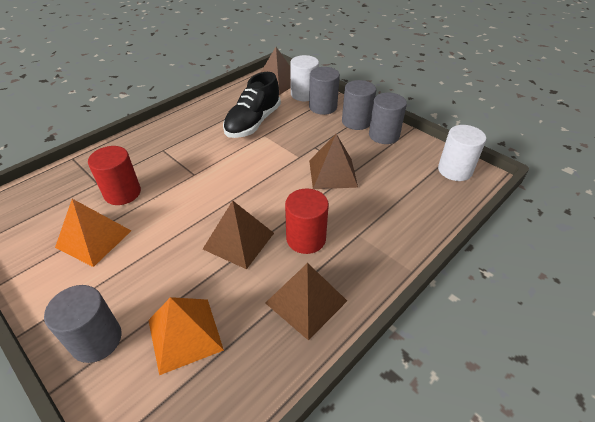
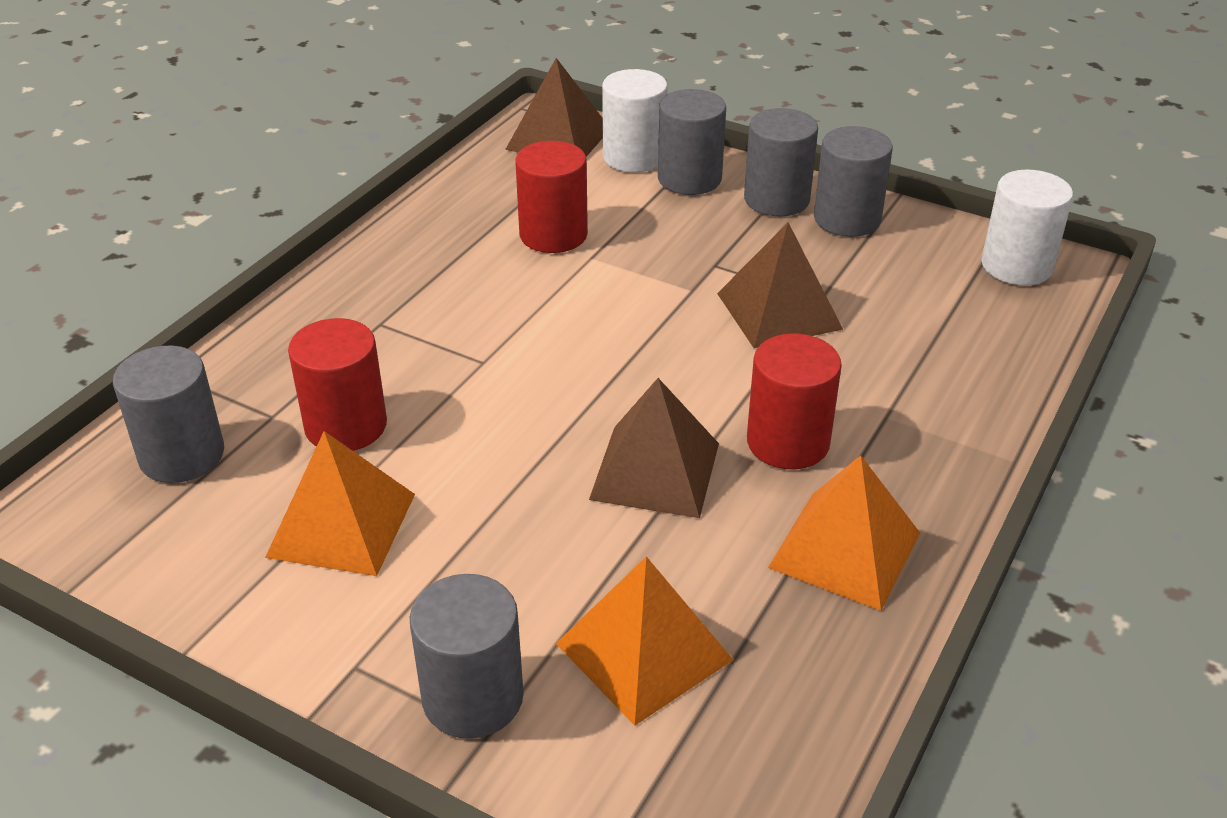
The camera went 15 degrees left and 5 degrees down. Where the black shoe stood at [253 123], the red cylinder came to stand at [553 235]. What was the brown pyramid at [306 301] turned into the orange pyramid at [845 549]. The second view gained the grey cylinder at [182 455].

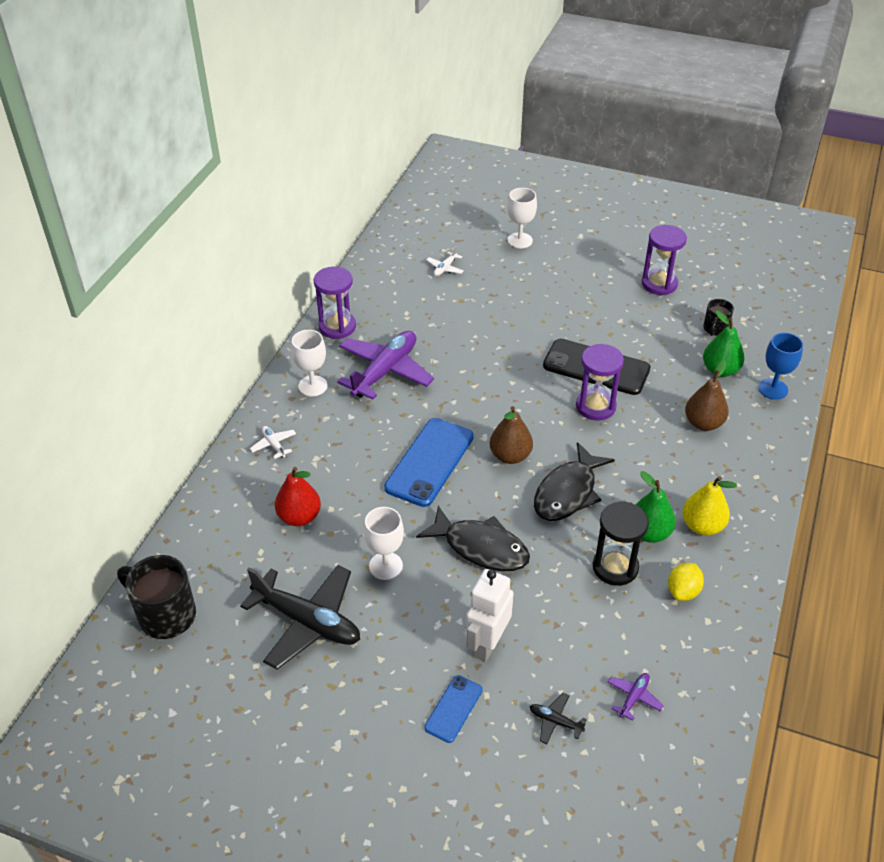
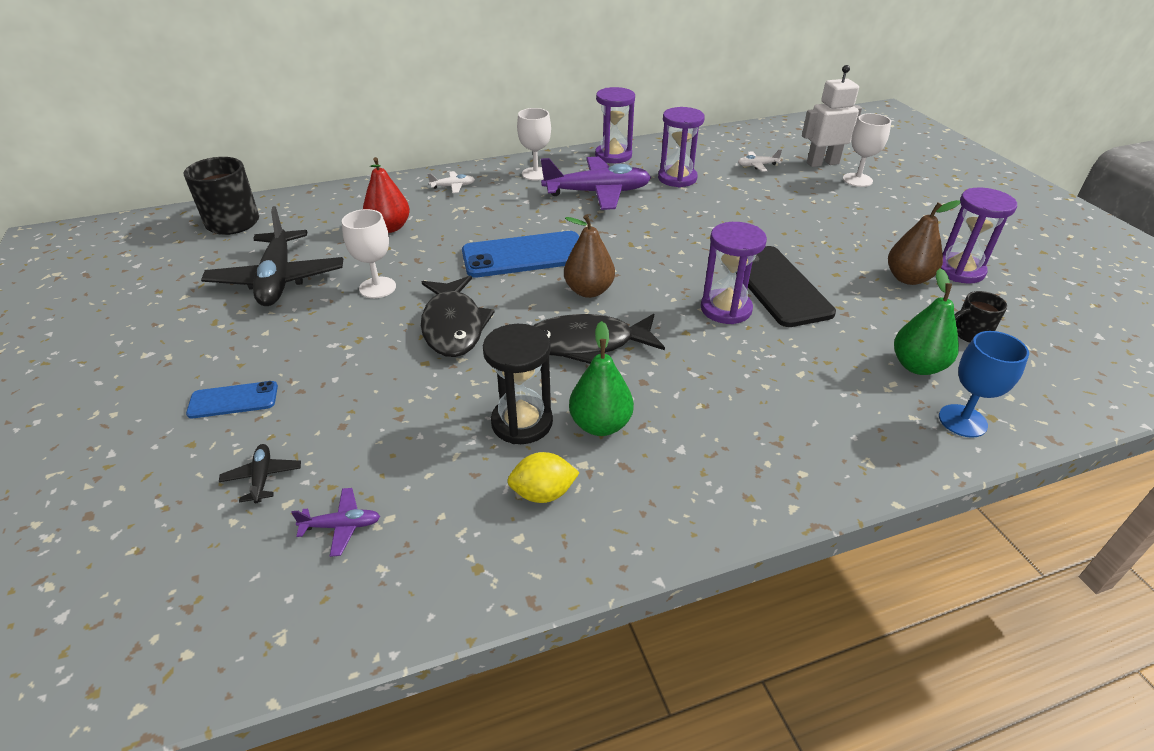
The camera went 50 degrees right and 5 degrees down. The white plane at [274 445] ended up facing another way, 60 degrees clockwise from before. The white robot ended up elsewhere, having gone from [487 644] to [822 163]. The second view lost the yellow pear at [702 526]. The brown pear ended up elsewhere, having gone from [703 423] to [908 278]. The second view gained the purple hourglass at [677 178].

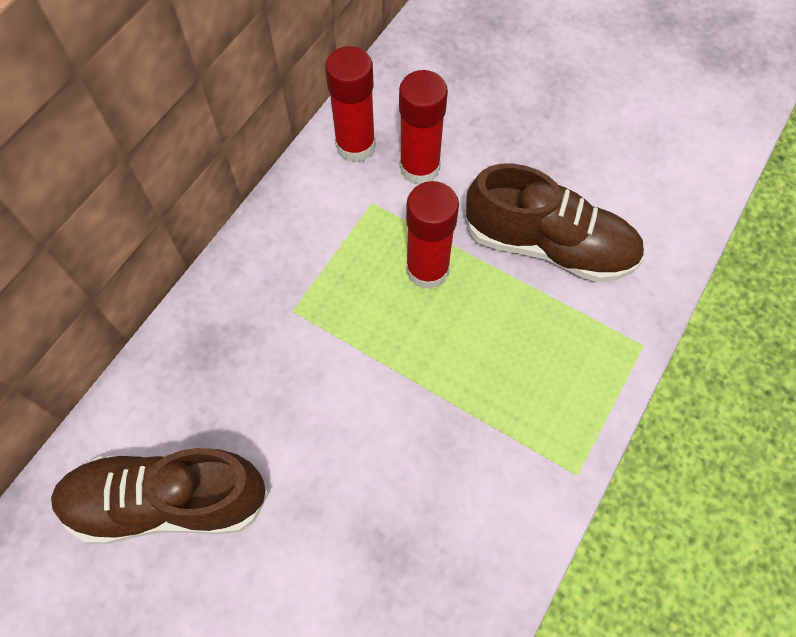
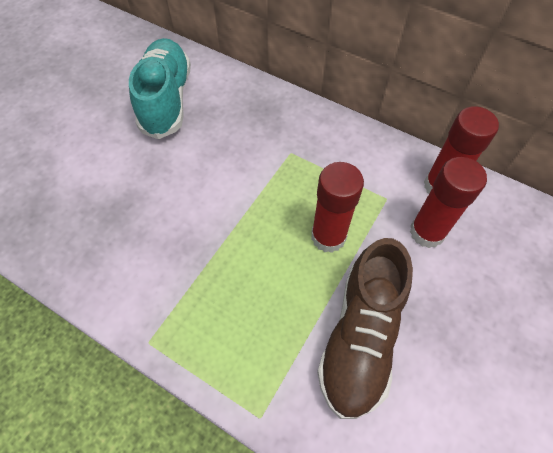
The camera went 90 degrees right and 5 degrees down. What was the brown shoe at [168 501] turned into the turquoise shoe at [166 100].

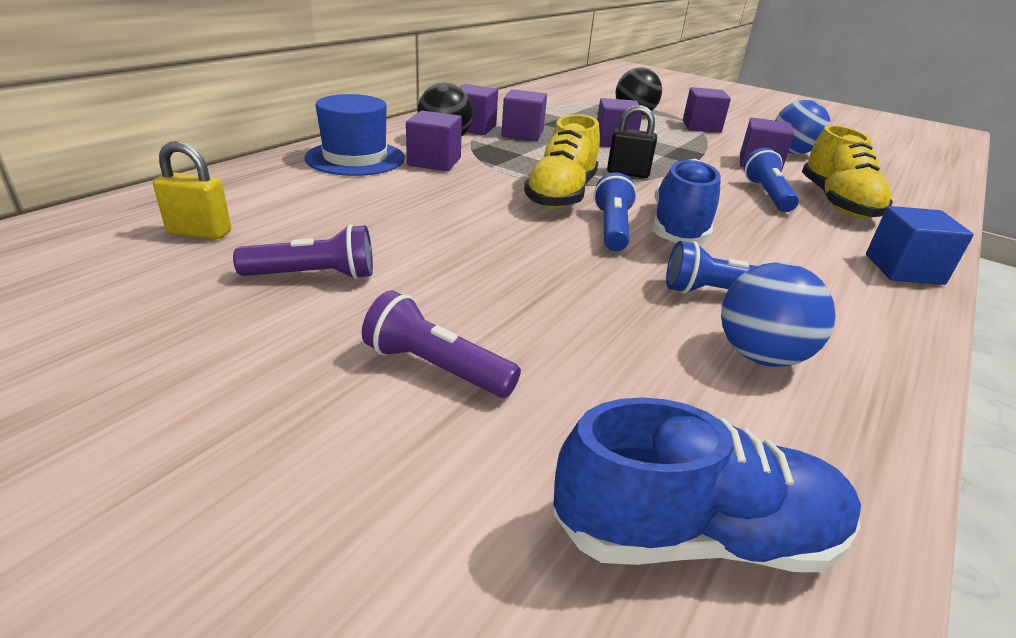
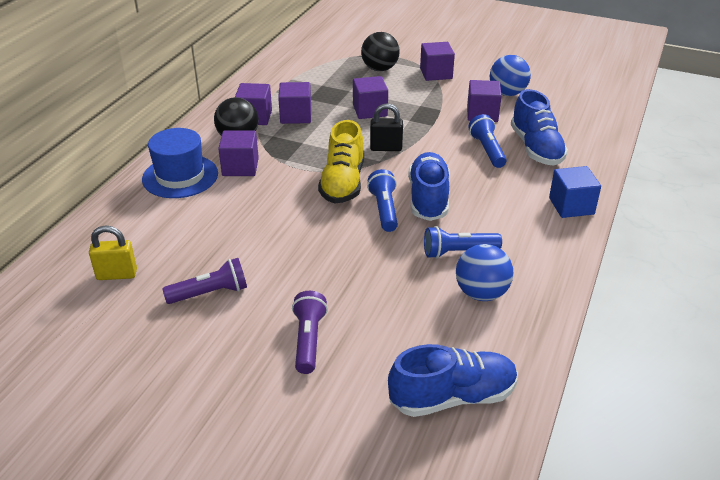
The camera went 10 degrees left and 5 degrees up. The purple flashlight at [435 367] ended up facing another way, 75 degrees clockwise from before. What was the yellow shoe at [837 203] turned into the blue shoe at [536 148].

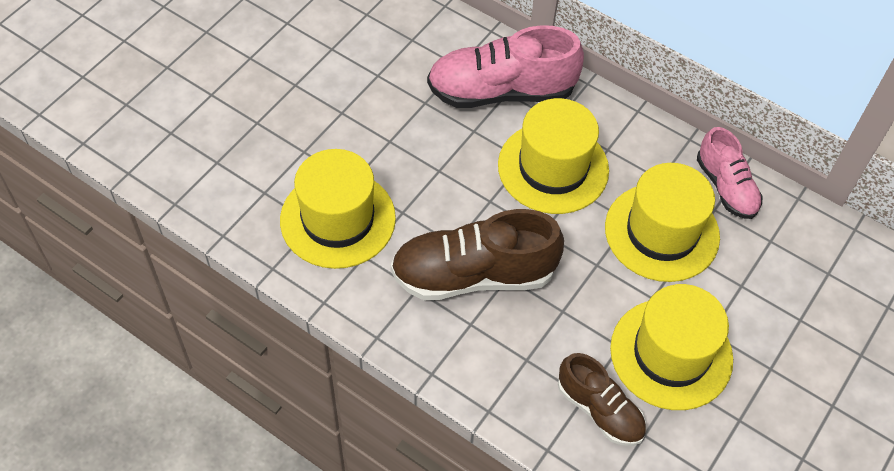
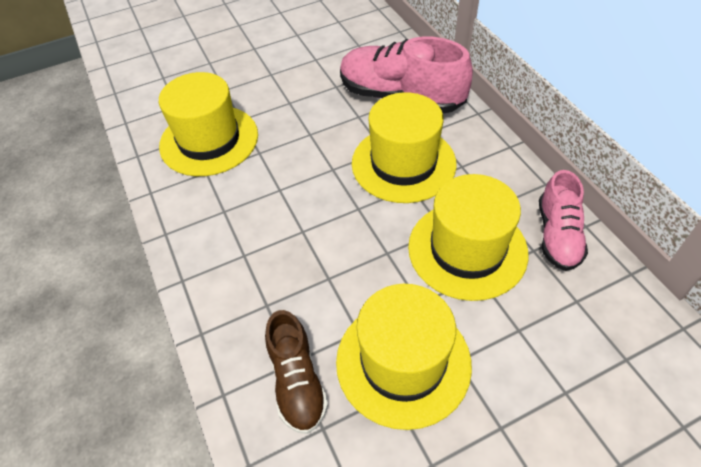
The camera went 35 degrees right and 5 degrees down. The second view lost the brown shoe at [474 275].

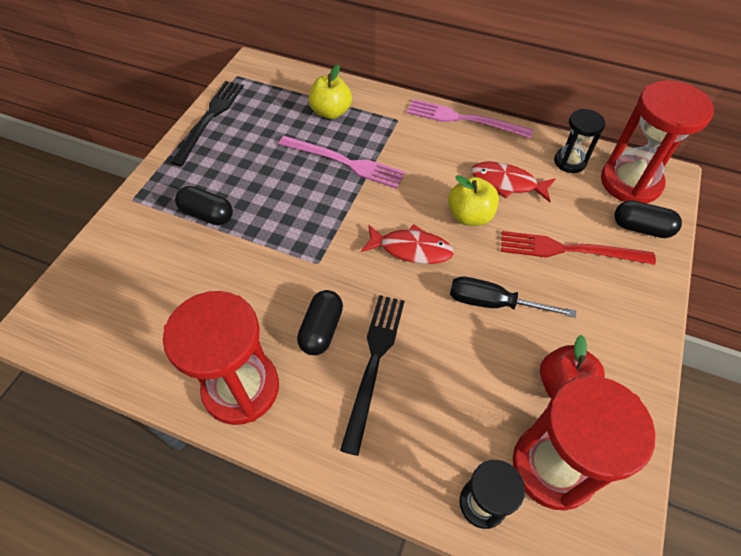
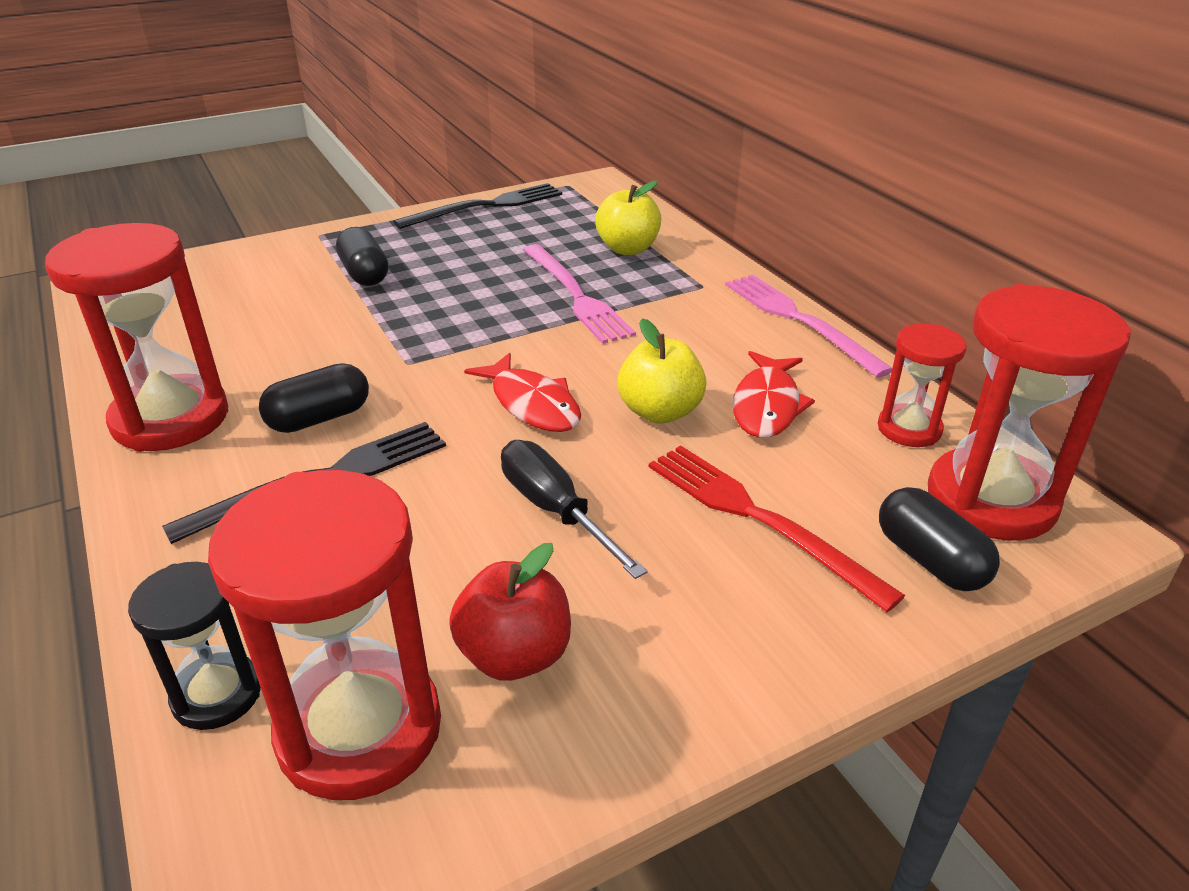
The camera went 40 degrees right and 20 degrees down. The red fish at [507 183] ended up facing another way, 135 degrees counterclockwise from before. What was the black hourglass at [570 162] turned into the red hourglass at [909 429].

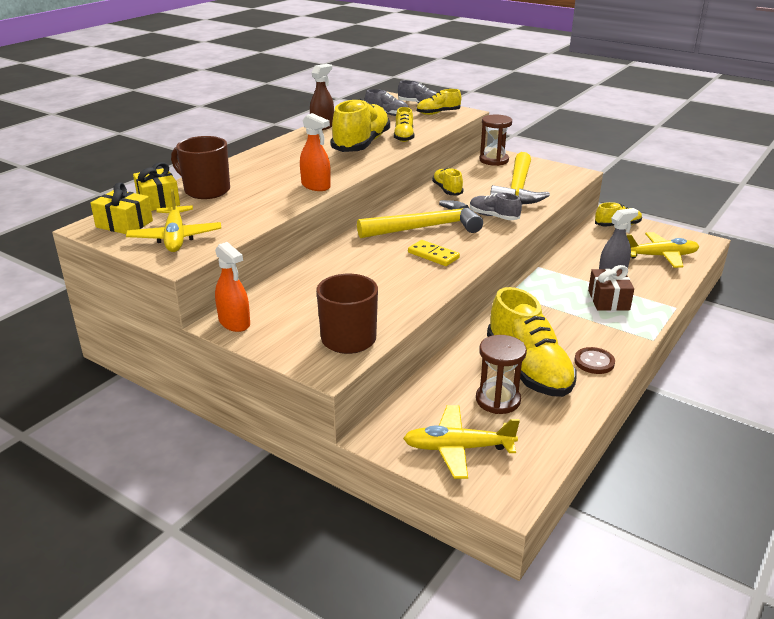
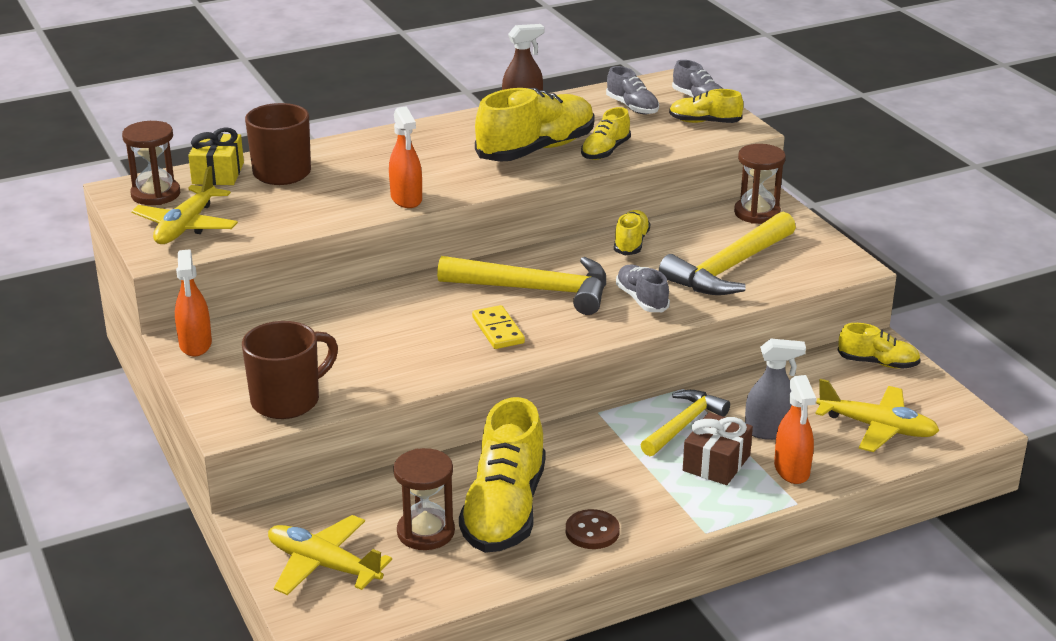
The camera went 30 degrees right and 0 degrees up. Where the yellow gift stood at [124 224], the brown hourglass came to stand at [155 194]. The second view gained the yellow hammer at [684 425]. The second view gained the orange spray bottle at [792 470].

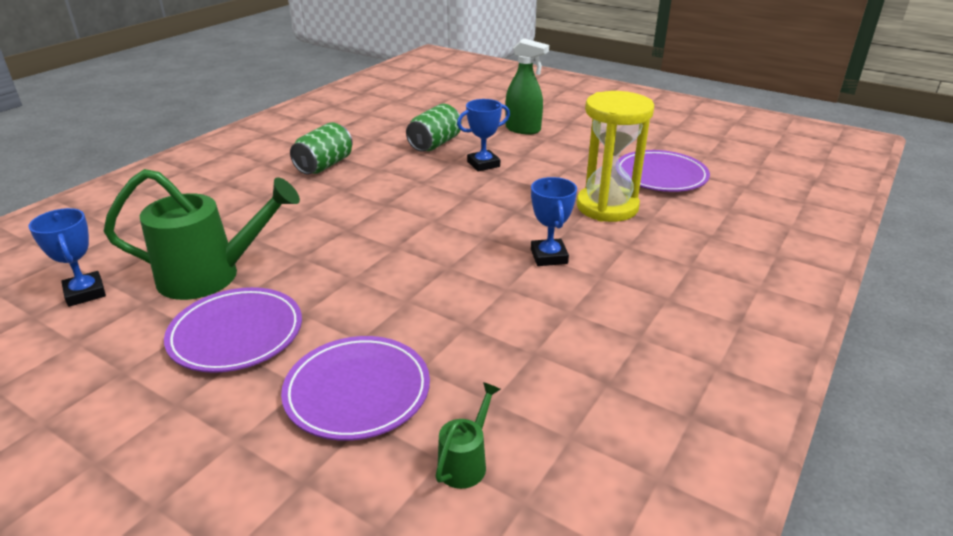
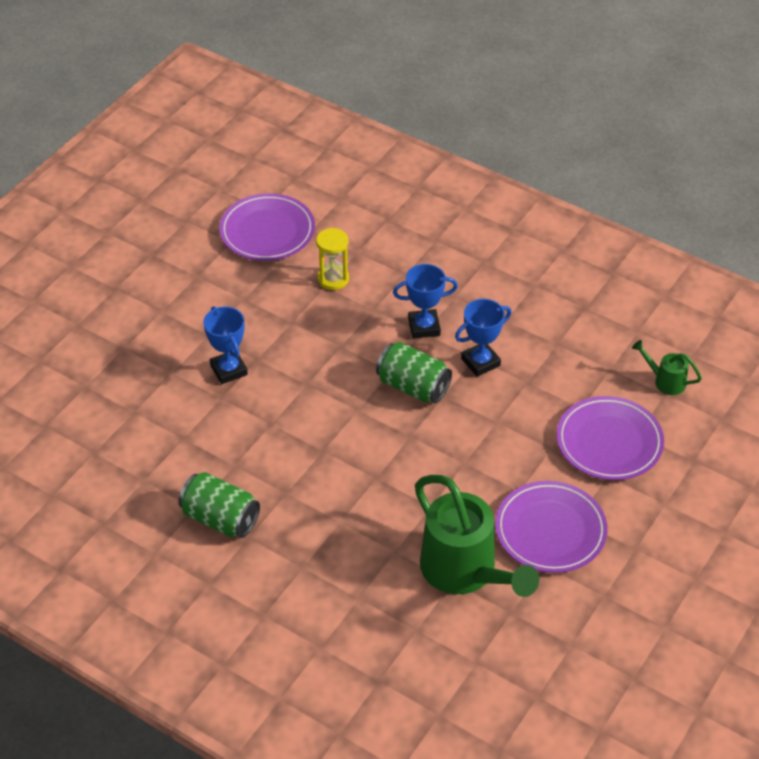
The camera went 90 degrees left and 15 degrees up. The blue trophy ended up elsewhere, having gone from [85 293] to [480 362]. The green watering can at [210 276] ended up facing another way, 150 degrees clockwise from before. The green can ended up elsewhere, having gone from [435 144] to [413 387]. The second view lost the green spray bottle at [523 129]. The size of the yellow hourglass at [607 207] changed by a factor of 0.52.

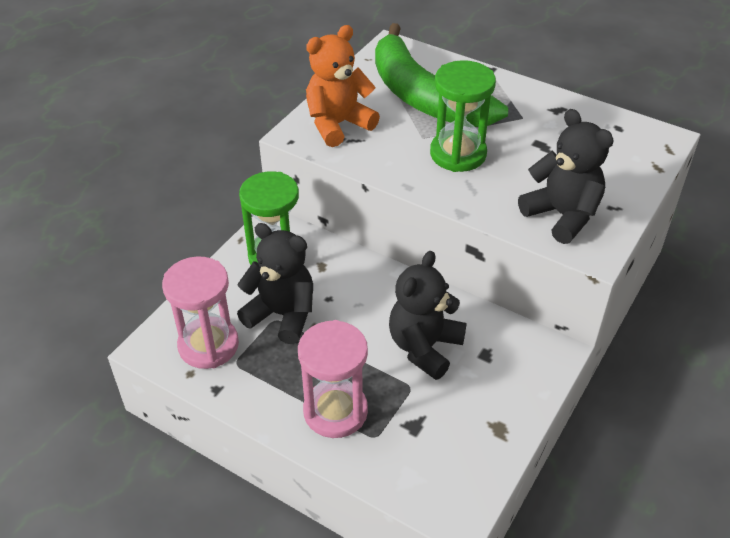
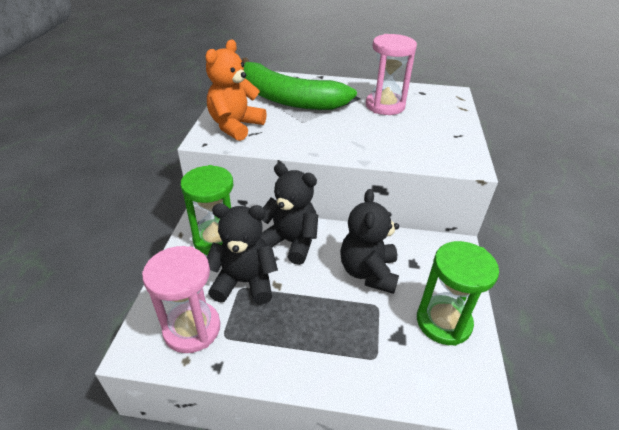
The camera went 25 degrees left and 5 degrees down. The pink hourglass ended up elsewhere, having gone from [335 411] to [385 106]. The green hourglass ended up elsewhere, having gone from [458 154] to [443 322]. The black teddy bear ended up elsewhere, having gone from [562 215] to [291 242].

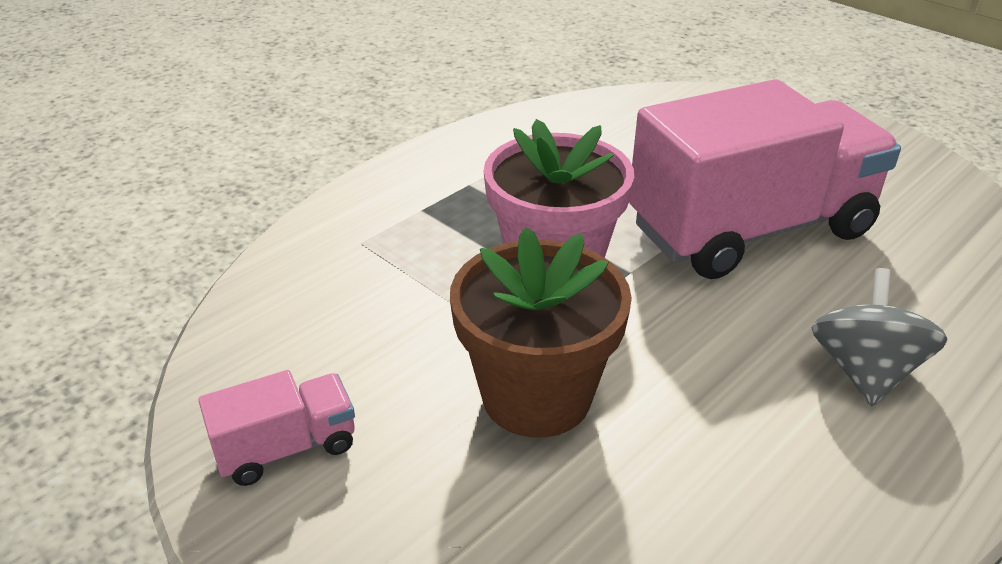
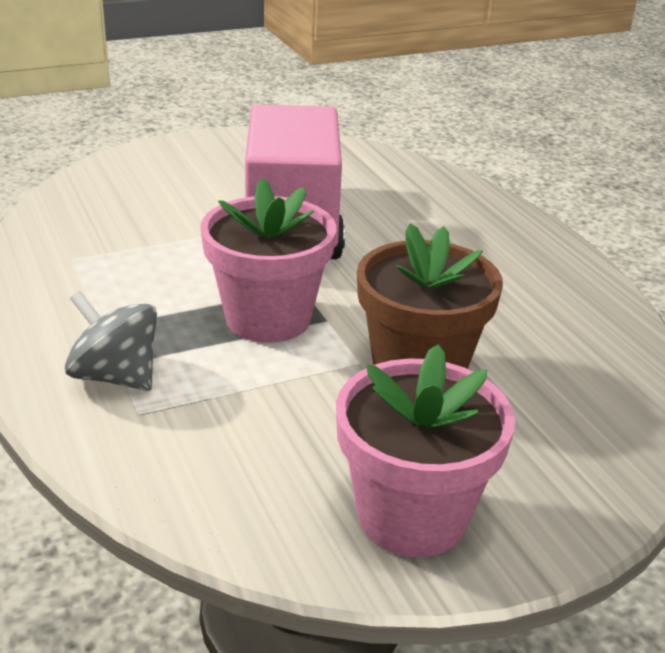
The camera went 70 degrees left and 5 degrees down. Where the pink truck stood at [286 448], the pink flower pot came to stand at [412 516]. The grey spinning top ended up elsewhere, having gone from [864 371] to [115 376].

